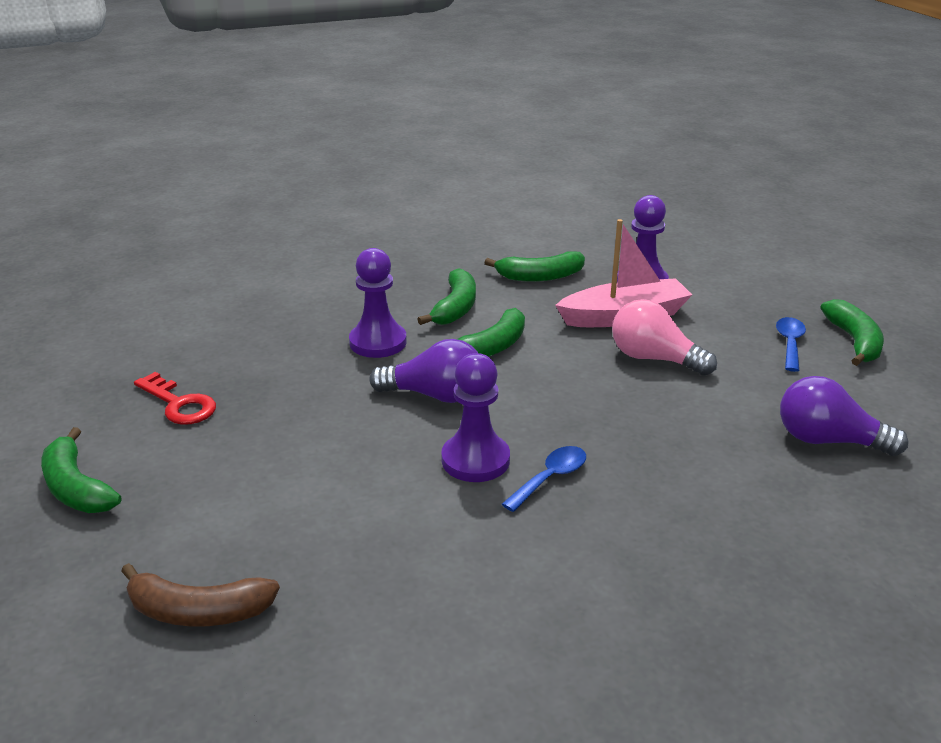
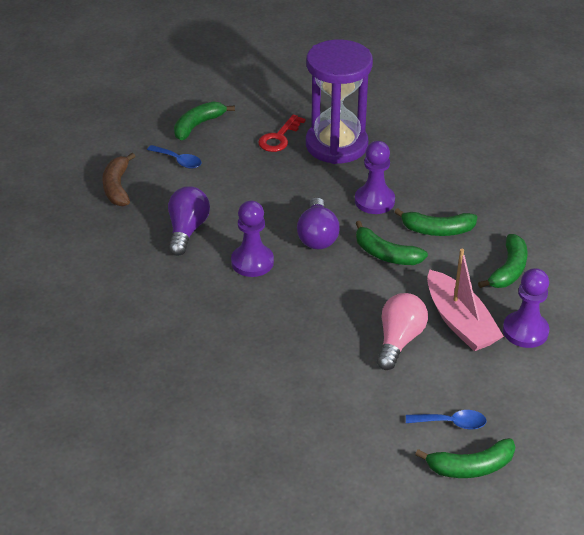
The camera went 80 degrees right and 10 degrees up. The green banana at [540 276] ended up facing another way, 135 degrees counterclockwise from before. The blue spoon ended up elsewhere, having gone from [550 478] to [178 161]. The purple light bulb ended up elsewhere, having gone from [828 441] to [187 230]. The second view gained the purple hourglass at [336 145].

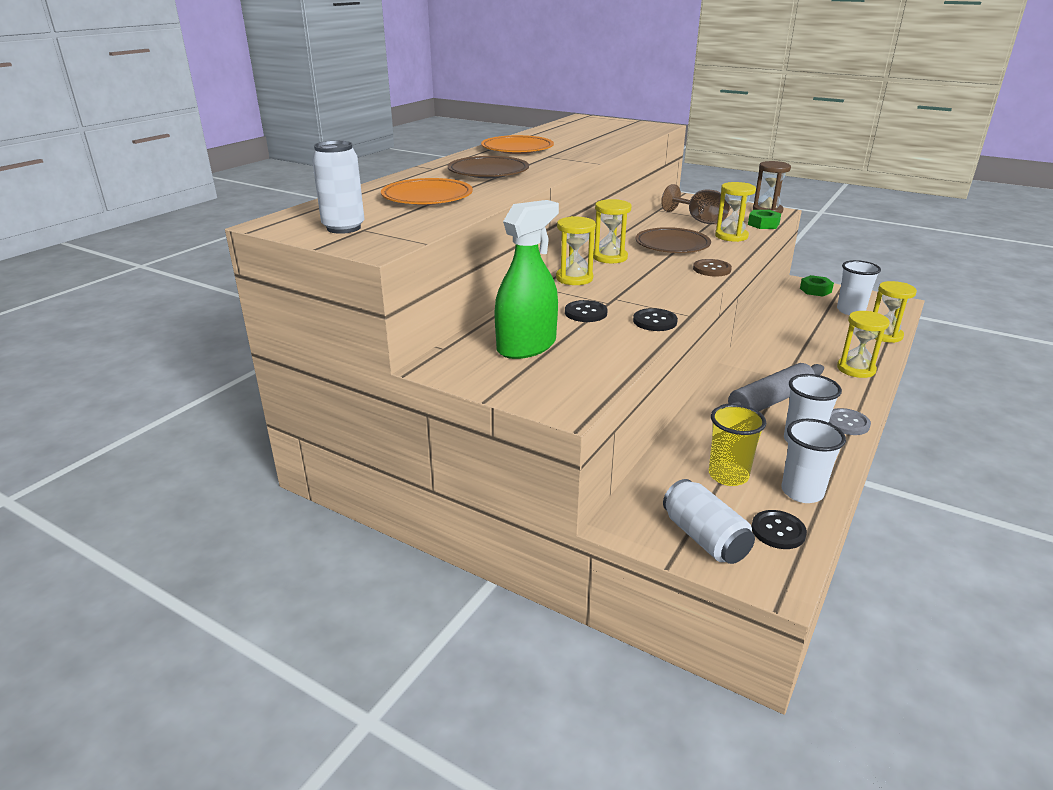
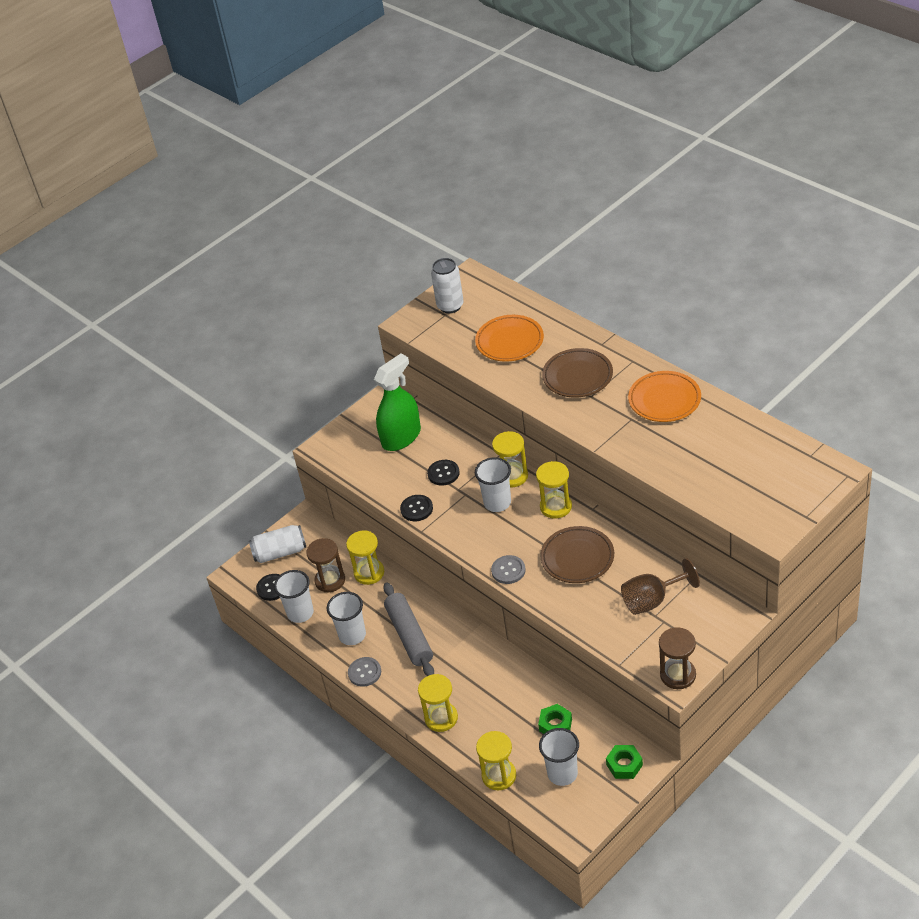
The camera went 110 degrees right and 15 degrees up. The green spray bottle at [526 346] ended up facing another way, 105 degrees counterclockwise from before. What was the brown button at [712 269] turned into the grey button at [508 570]. Where the yellow cup stood at [728 475], the brown hourglass came to stand at [330 580]. The yellow hourglass ended up elsewhere, having gone from [731 236] to [369 573]. The green nut ended up elsewhere, having gone from [763 224] to [555 725]. The second view gained the white cup at [497 503].

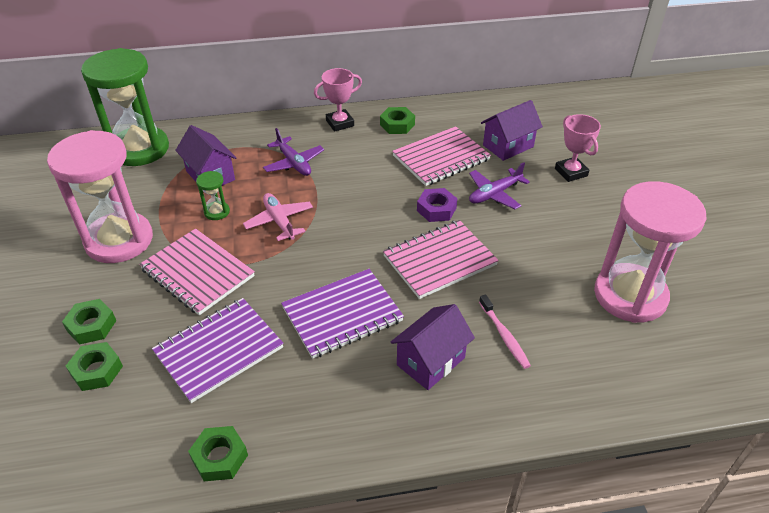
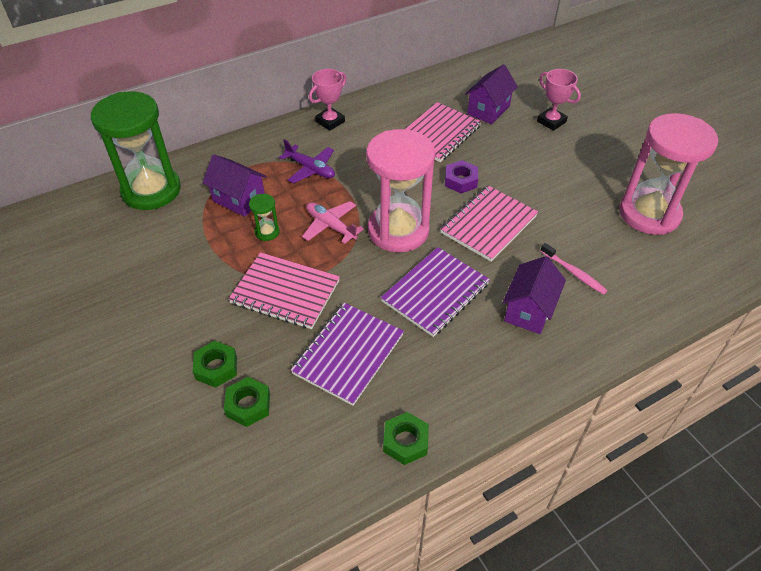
The camera went 20 degrees left and 5 degrees up. The pink hourglass ended up elsewhere, having gone from [119 240] to [398 230]. The second view lost the green nut at [397 125]. The second view lost the purple plane at [494 194].

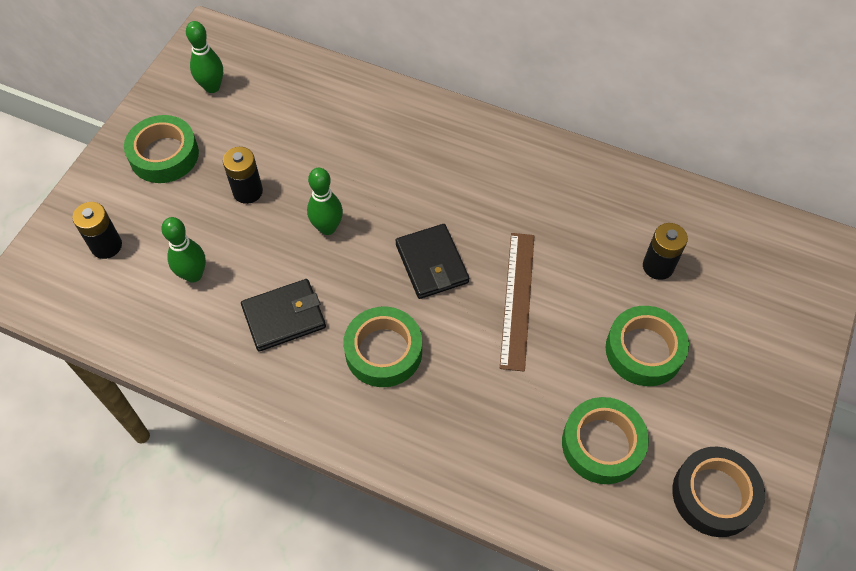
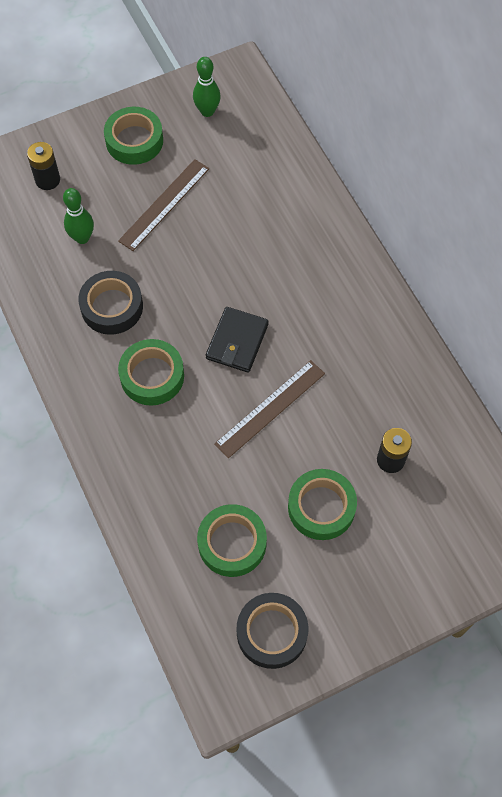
The camera went 40 degrees right and 5 degrees up. Where the black battery stood at [248 191], the brown ruler came to stand at [164 204]. Where the black wallet stood at [284 317], the black tape came to stand at [112 307]. The second view lost the green bowling pin at [327 228].

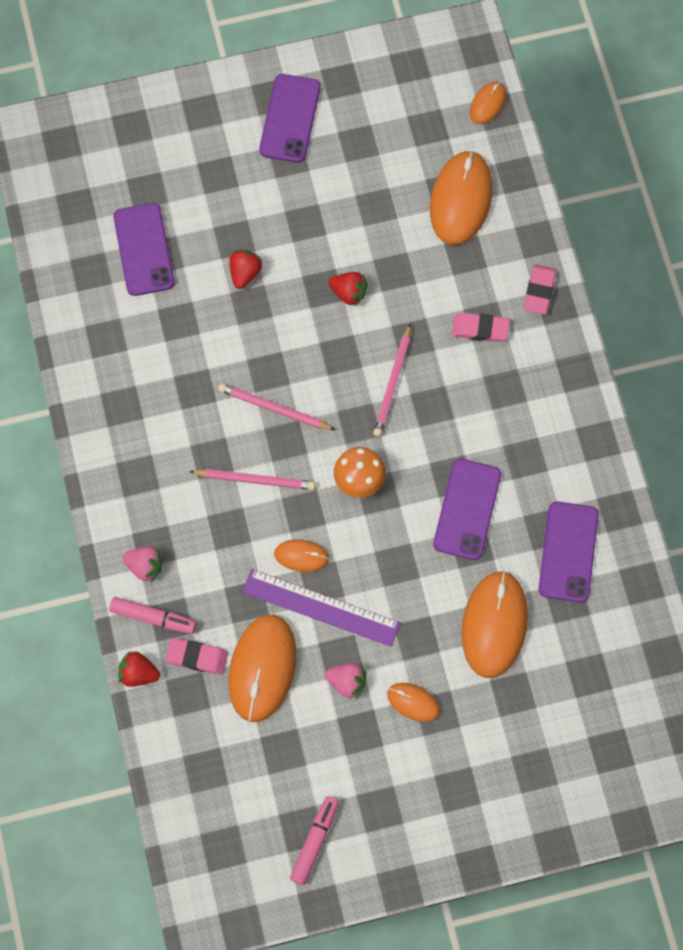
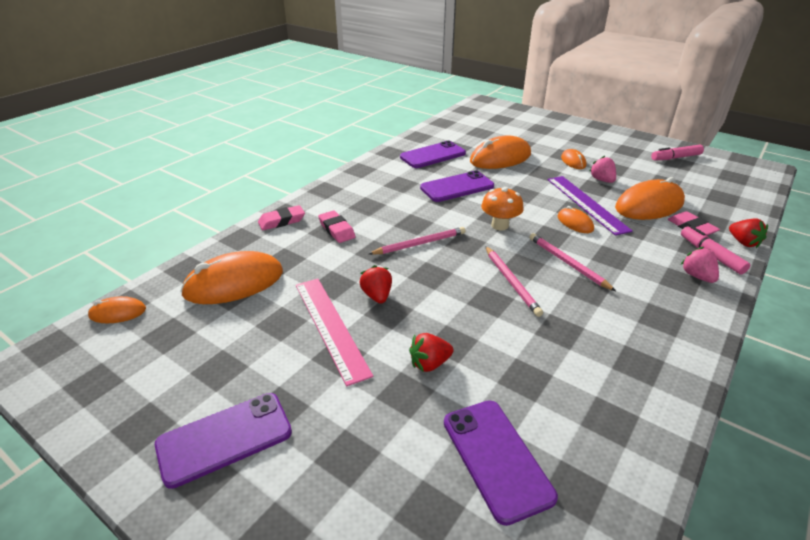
The camera went 130 degrees left and 35 degrees down. The purple phone at [144 250] ended up facing another way, 60 degrees counterclockwise from before. The second view gained the pink ruler at [330 327].

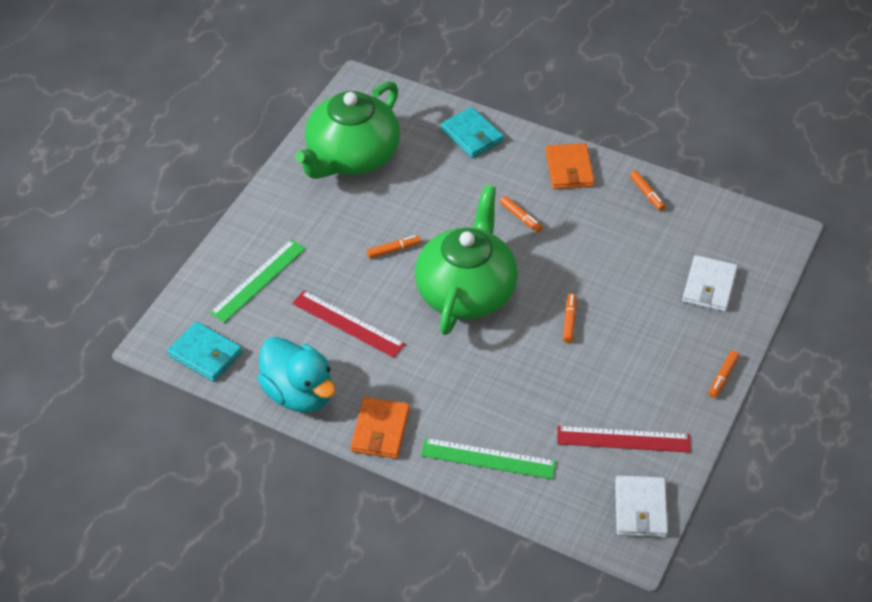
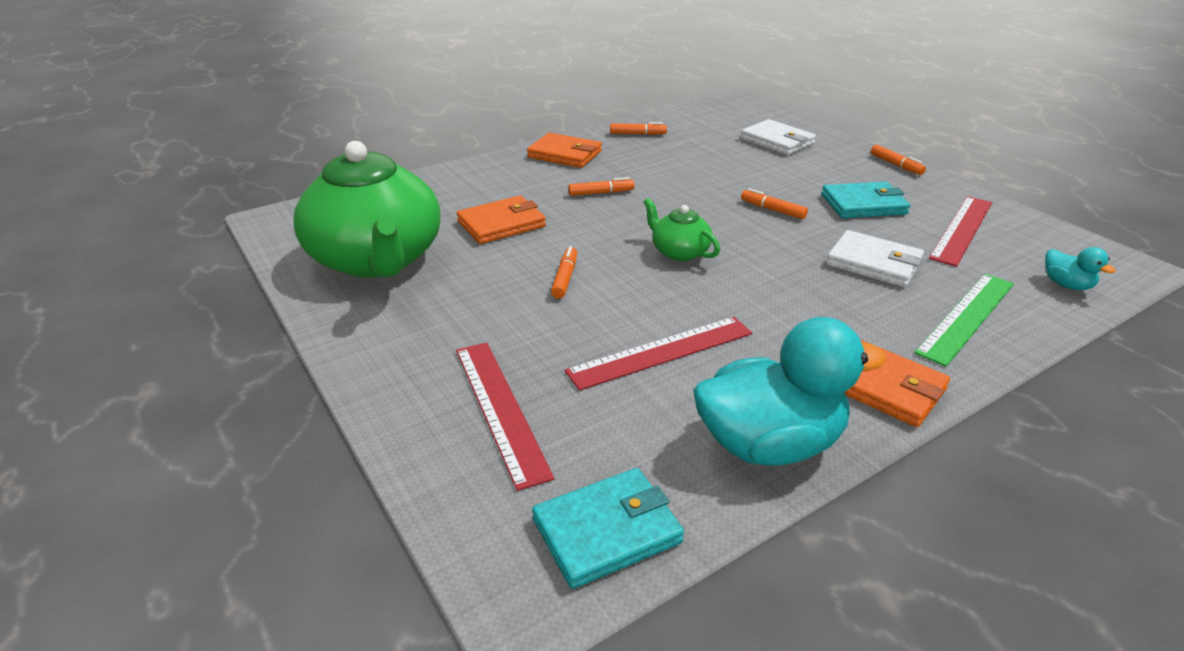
The camera went 60 degrees left and 15 degrees down. What was the green ruler at [258 280] turned into the red ruler at [500 409]. The size of the green teapot at [466 291] changed by a factor of 0.44. The turquoise wallet ended up elsewhere, having gone from [471 135] to [863 204]. The white wallet ended up elsewhere, having gone from [640 509] to [873 263]. The second view gained the orange wallet at [501 224]. The second view gained the turquoise duck at [1066 285].

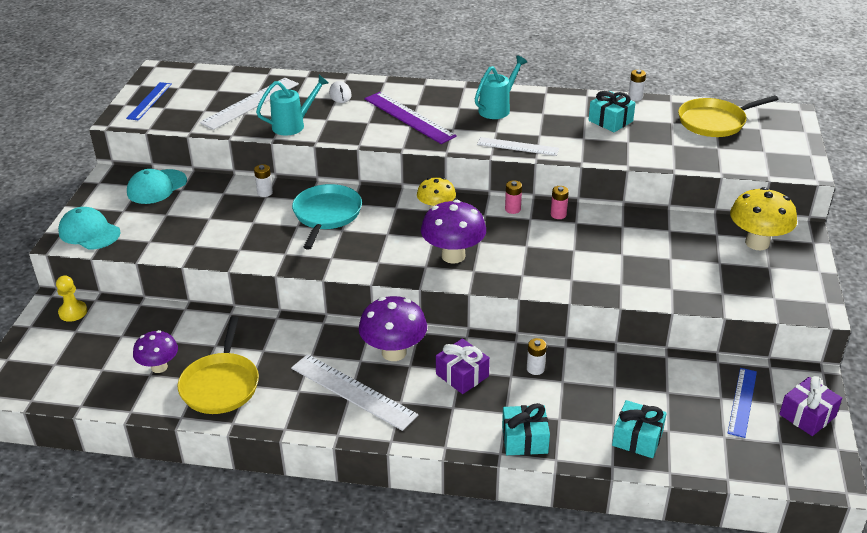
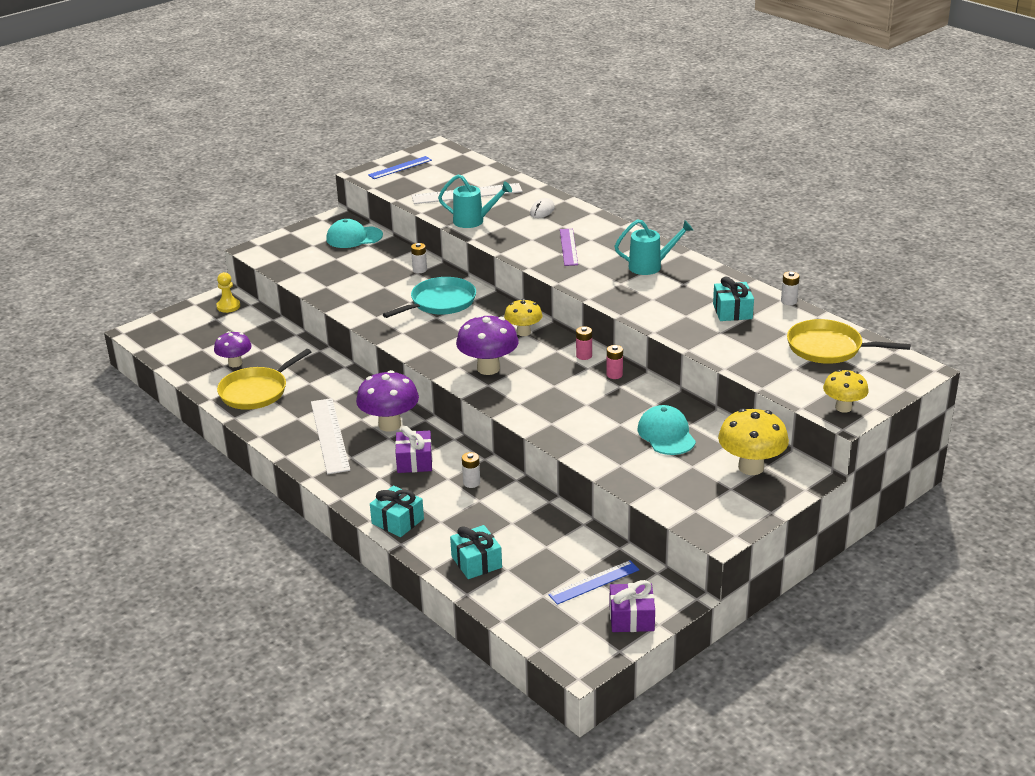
The camera went 40 degrees right and 5 degrees down. The turquoise cap ended up elsewhere, having gone from [89 232] to [666 434]. The size of the purple ruler at [409 117] changed by a factor of 0.65. The second view lost the white ruler at [517 146]. The second view gained the yellow mushroom at [843 407].

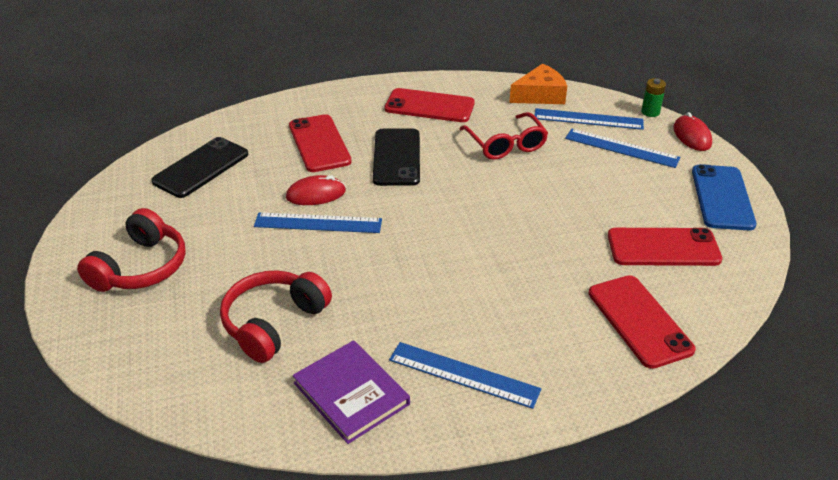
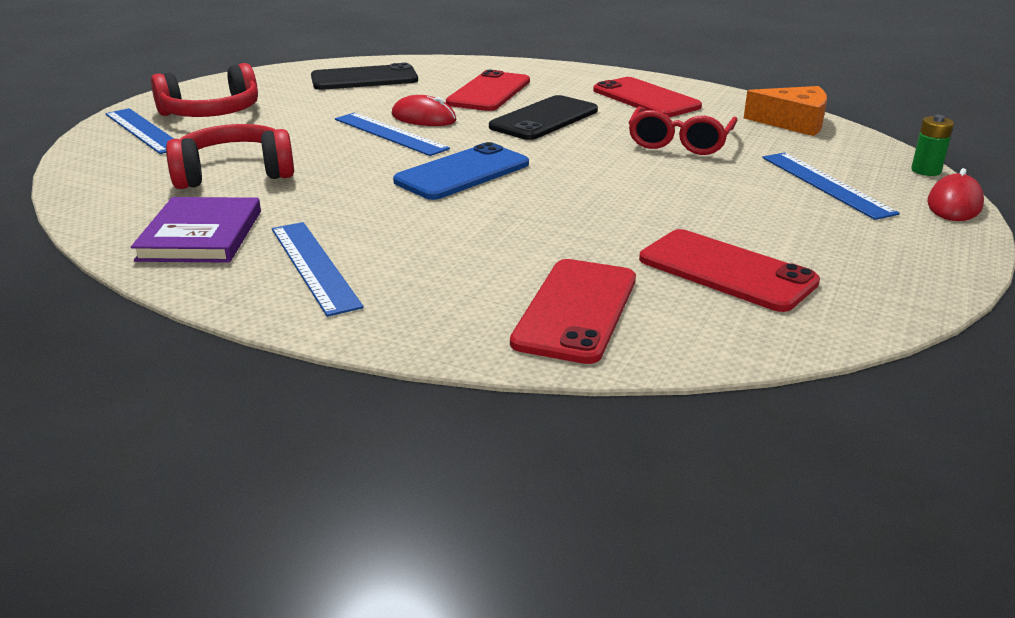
The camera went 40 degrees right and 10 degrees down. The blue ruler ended up elsewhere, having gone from [588 119] to [143 130]. The blue phone ended up elsewhere, having gone from [722 197] to [462 173].

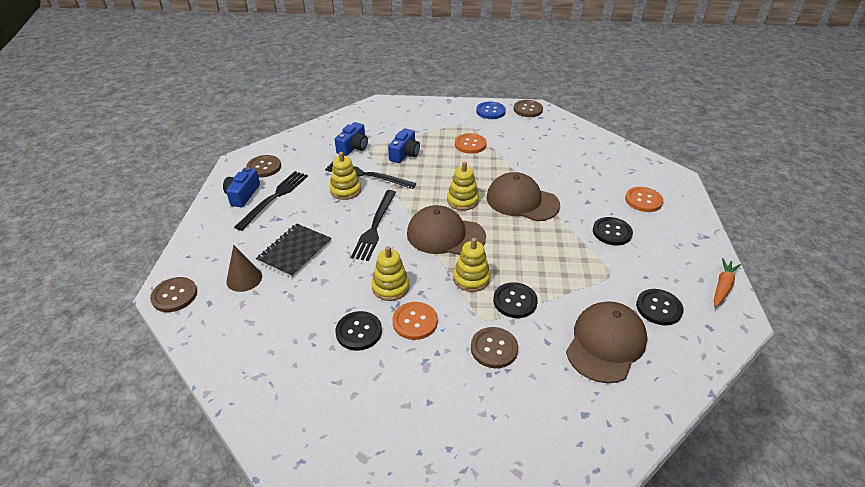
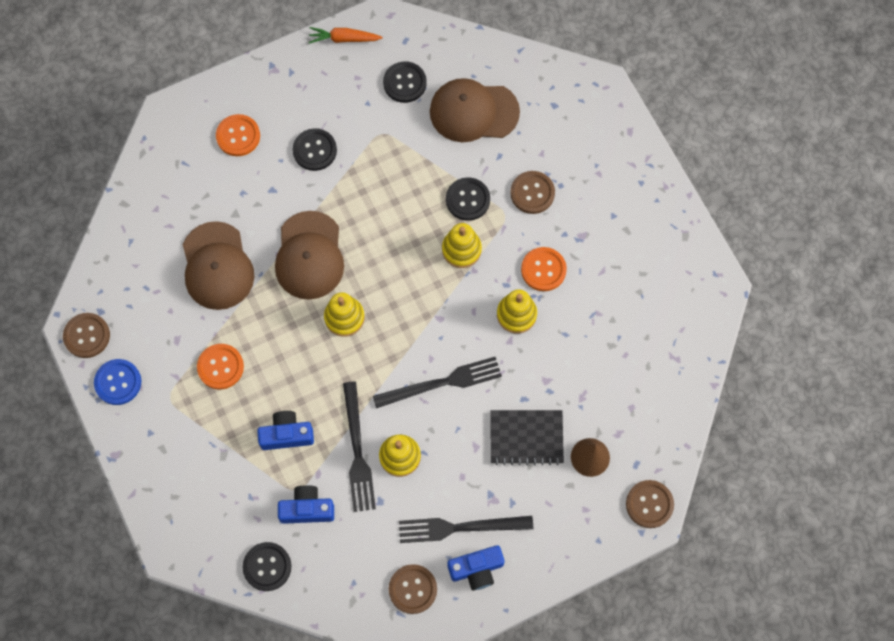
The camera went 120 degrees left and 30 degrees up. The black button ended up elsewhere, having gone from [359 332] to [267 567]. The brown cap ended up elsewhere, having gone from [445 235] to [217 266].

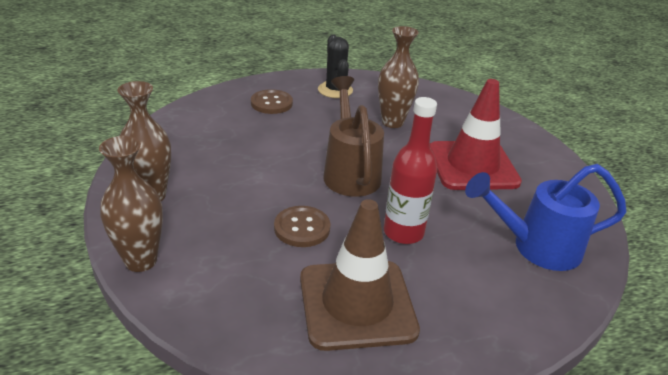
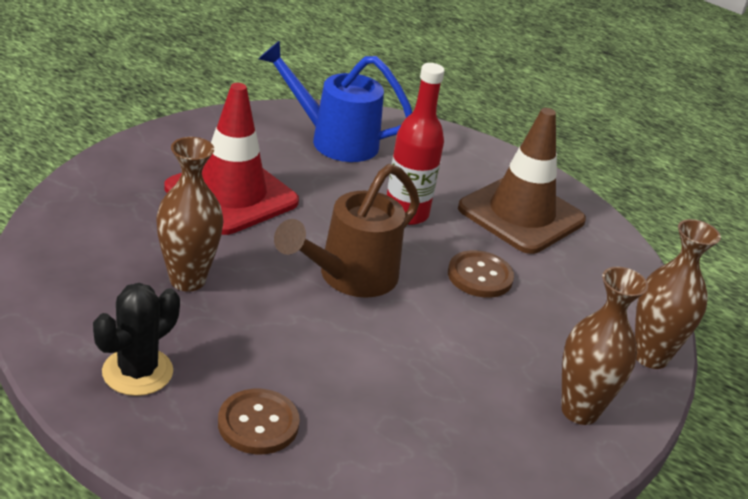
The camera went 130 degrees left and 0 degrees up. The blue watering can at [536 247] ended up facing another way, 150 degrees clockwise from before.

